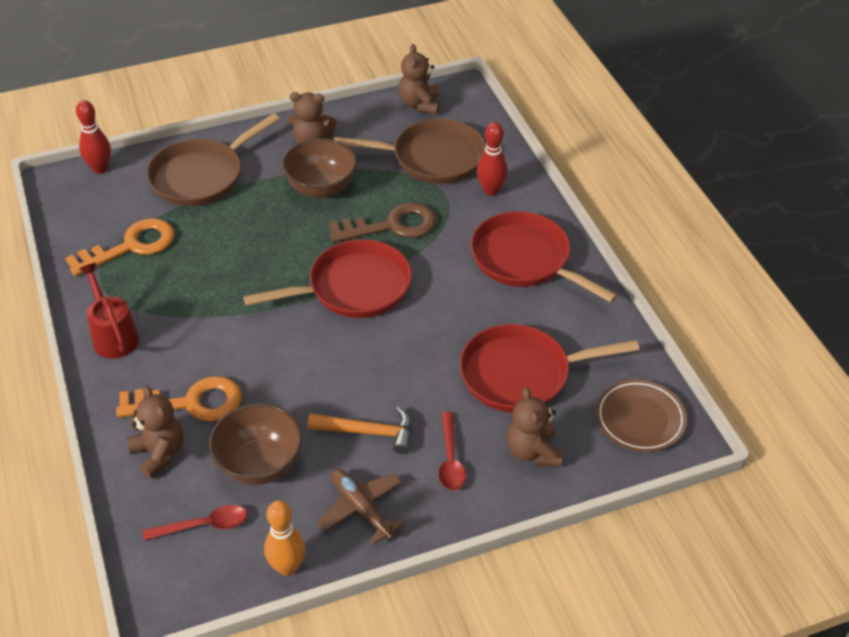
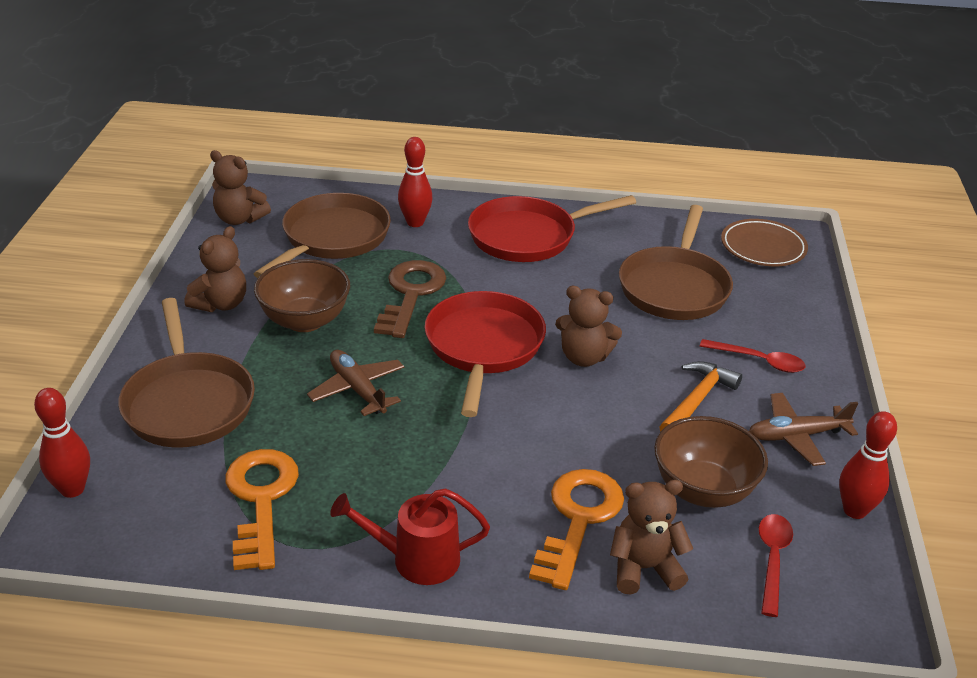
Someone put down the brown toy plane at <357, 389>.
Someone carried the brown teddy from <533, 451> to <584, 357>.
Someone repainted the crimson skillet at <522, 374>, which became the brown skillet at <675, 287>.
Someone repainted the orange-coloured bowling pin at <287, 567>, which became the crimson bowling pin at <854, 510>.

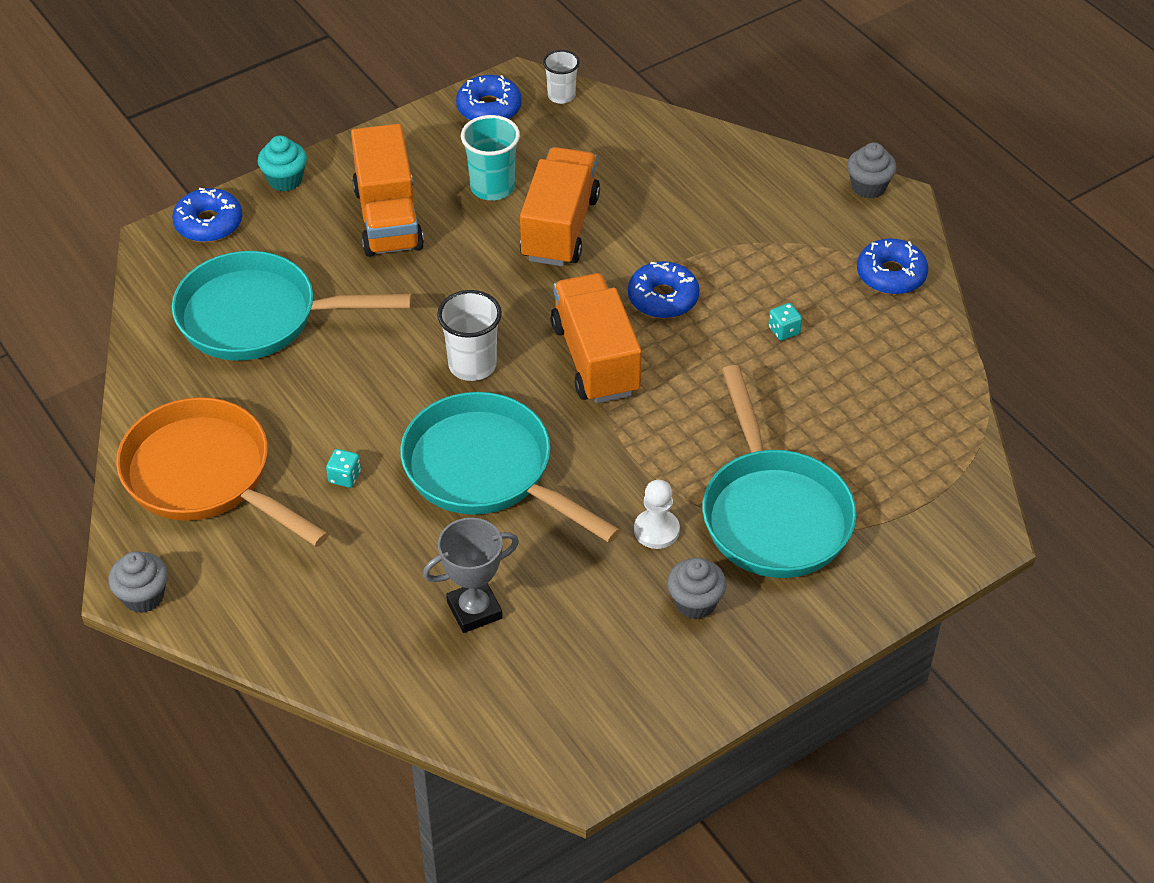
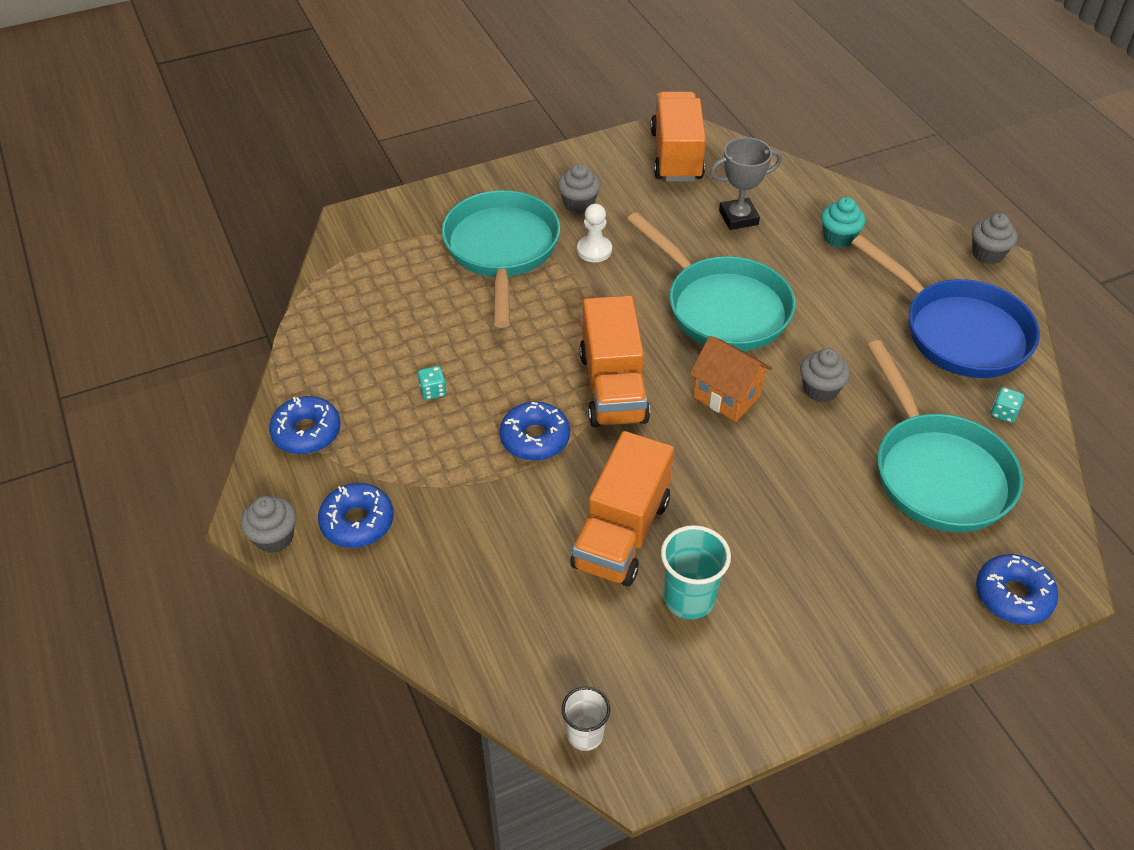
Someone carried the blue glazed donut from <489, 108> to <357, 522>.
Someone carried the orange-coloured truck from <388, 218> to <676, 156>.
Someone swapped the pure white cup at <472, 365> for the orange-coloured house at <727, 396>.
Someone put down the ash-grey cupcake at <820, 389>.
Someone carried the turquoise cupcake from <285, 180> to <838, 238>.
Someone repainted the orange-coloured skillet at <205, 476>, which became the blue skillet at <958, 332>.
Someone rotated the turquoise skillet at <258, 317> by 60 degrees clockwise.
Someone carried the turquoise dice from <344, 477> to <1003, 413>.

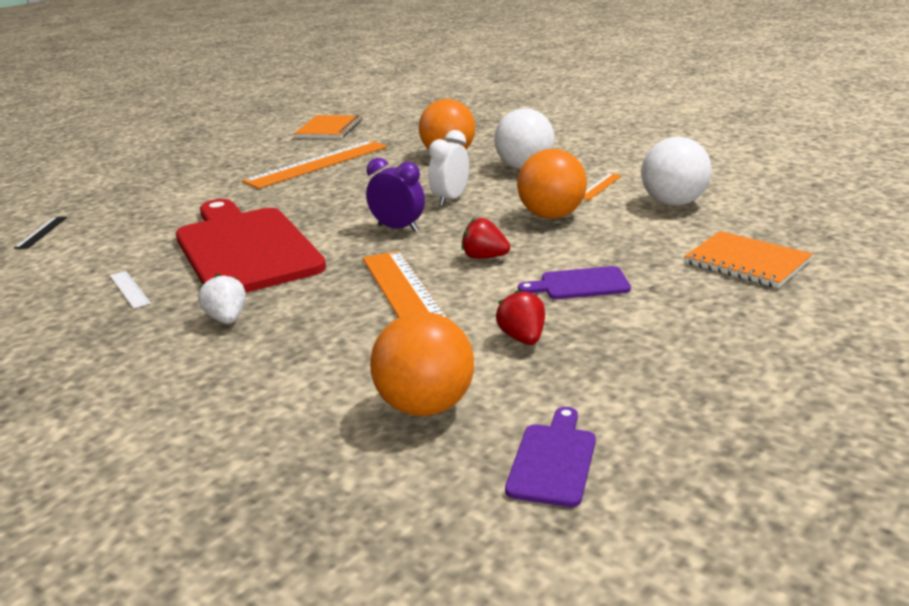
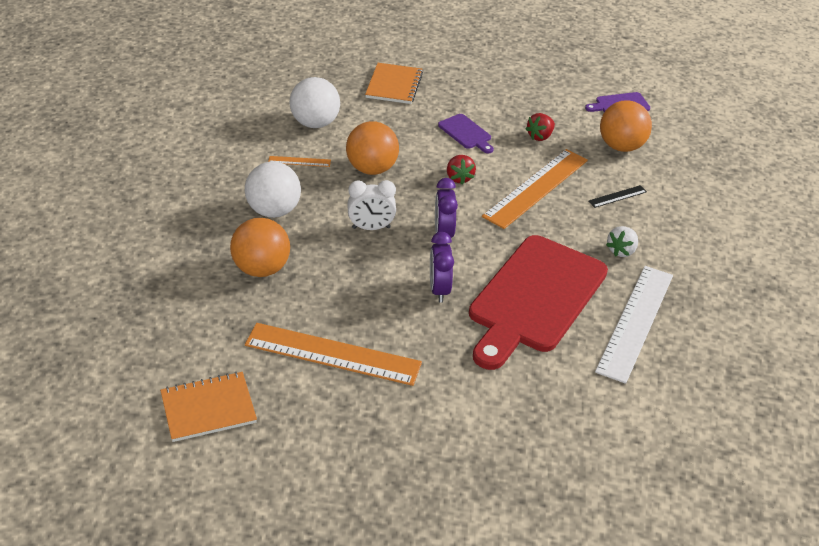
Someone put down the royal purple bedside clock at <439, 289>.
Someone carried the black measuring stick from <41, 232> to <617, 196>.
Someone scaled the pure white measuring stick at <129, 289> by 2.35.

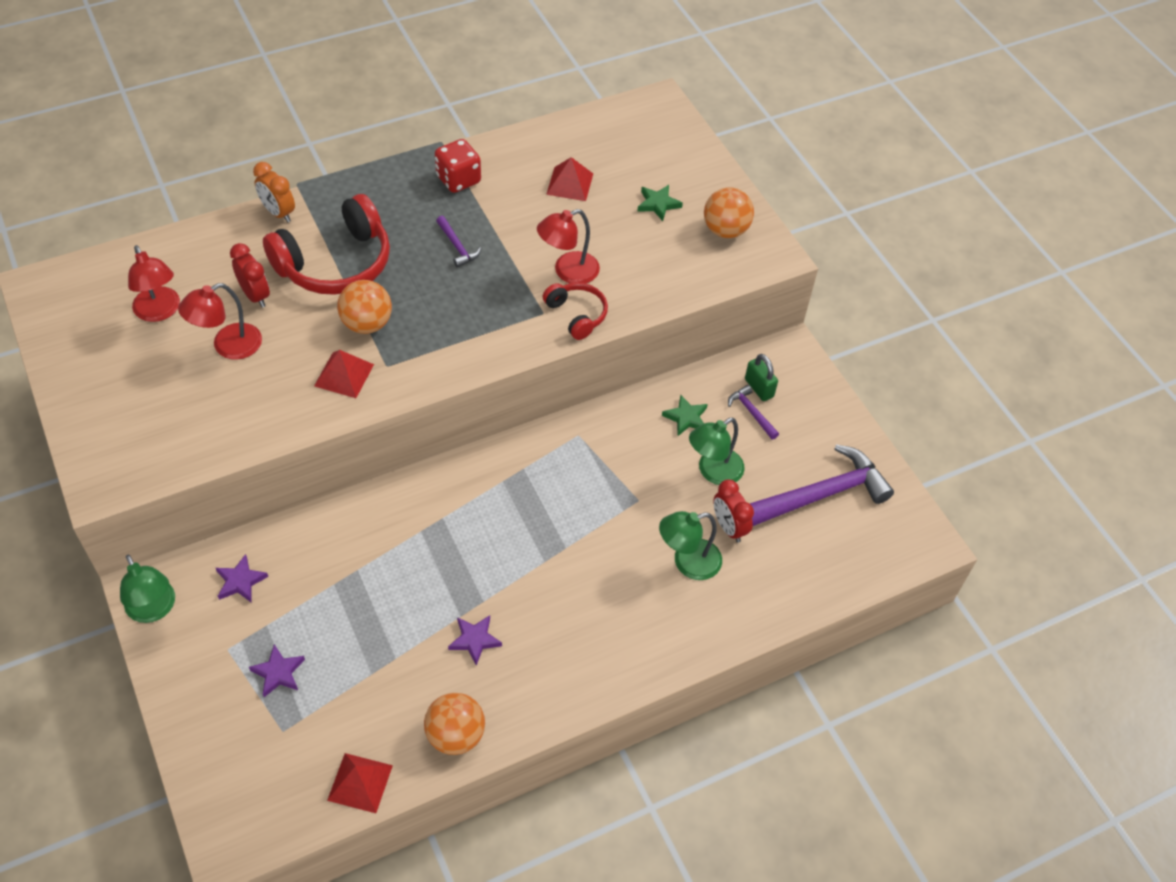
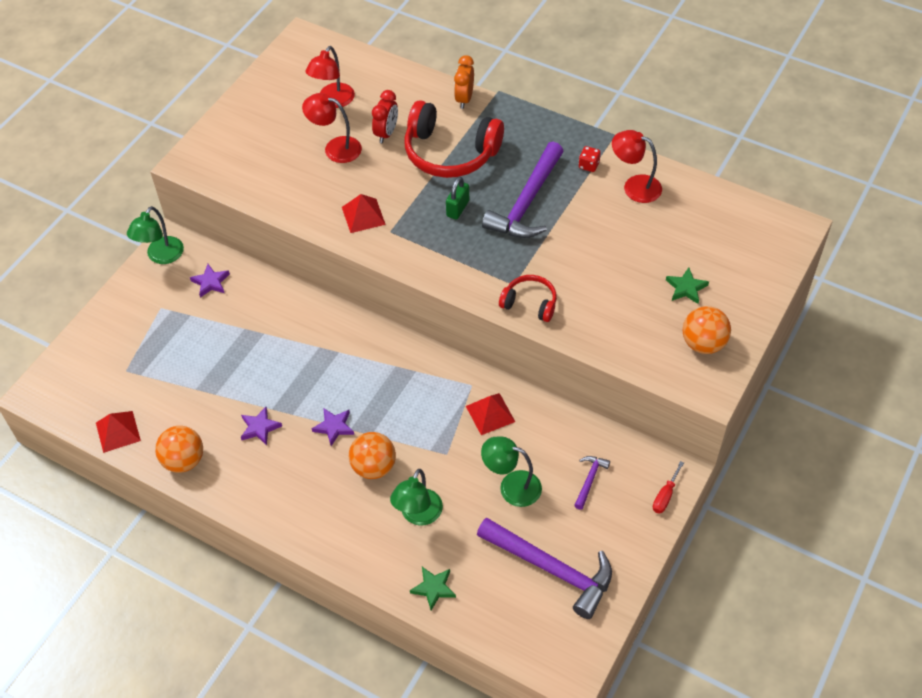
Someone carried the royal purple star from <278, 672> to <334, 427>.
Someone carried the orange-coloured sphere from <367, 324> to <373, 467>.
Someone rotated the leaf-green lamp at <687, 562> by 105 degrees counterclockwise.
Someone carried the leaf-green star from <686, 418> to <433, 588>.
Someone carried the leaf-green padlock from <759, 388> to <457, 208>.
Someone carried the crimson pyramid shape from <570, 184> to <490, 414>.
Someone scaled the royal purple claw hammer at <457, 246> by 2.23.
Someone rotated the crimson over-ear headphones at <577, 315> by 90 degrees counterclockwise.
Someone scaled the crimson dice at <458, 179> by 0.57.
Someone carried the crimson lamp from <568, 272> to <634, 186>.
Someone put down the crimson flat screwdriver at <665, 496>.
Someone took away the crimson bedside clock at <729, 527>.

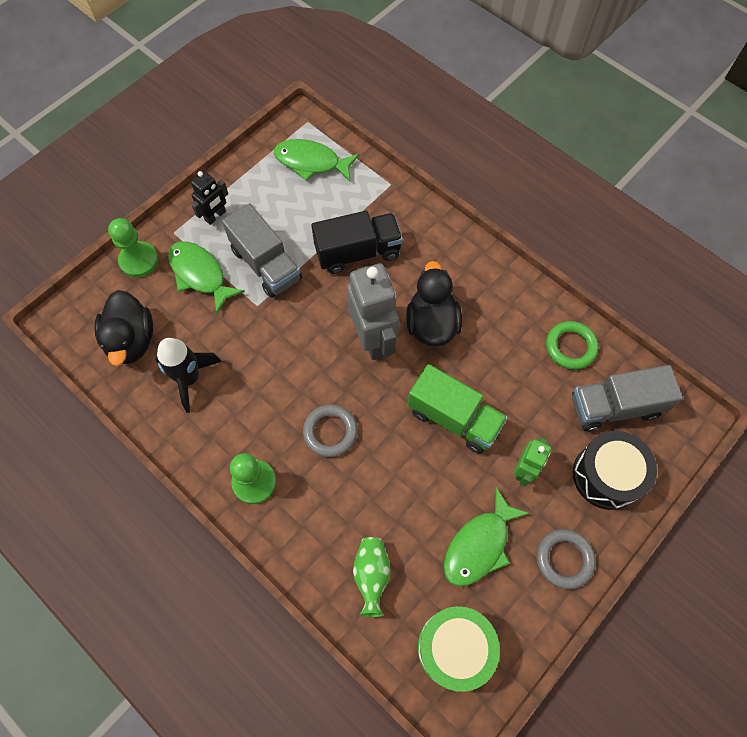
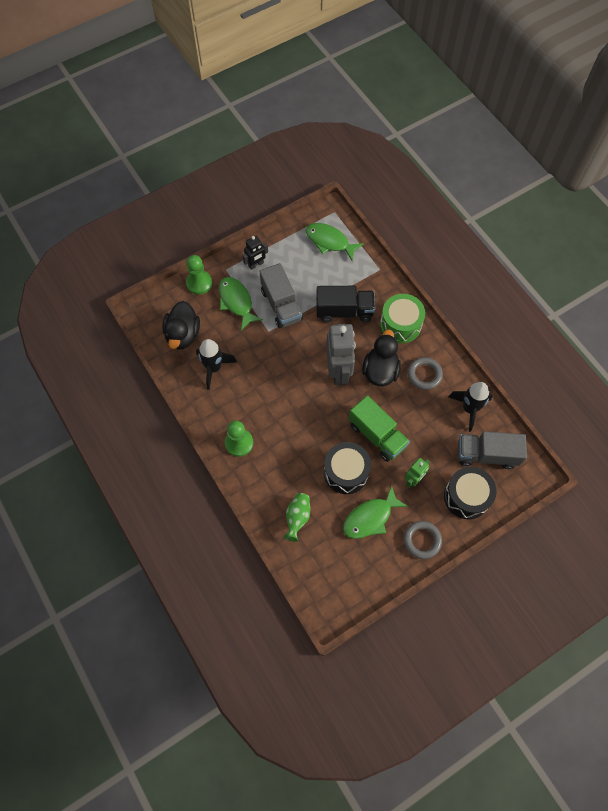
Someone put down the black toy drum at <346, 472>.
Someone carried the leaf-green toy drum from <454, 648> to <400, 324>.
Someone carried the ash-grey torus from <330, 432> to <424, 374>.
Someone swapped the leaf-green torus at <570, 347> for the black toy rocket at <469, 409>.

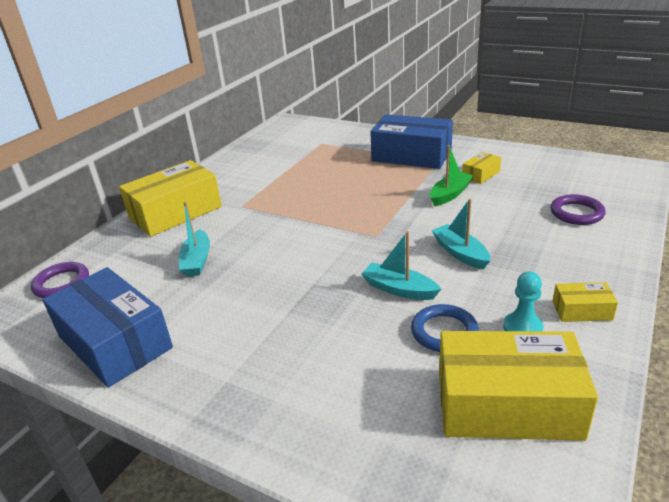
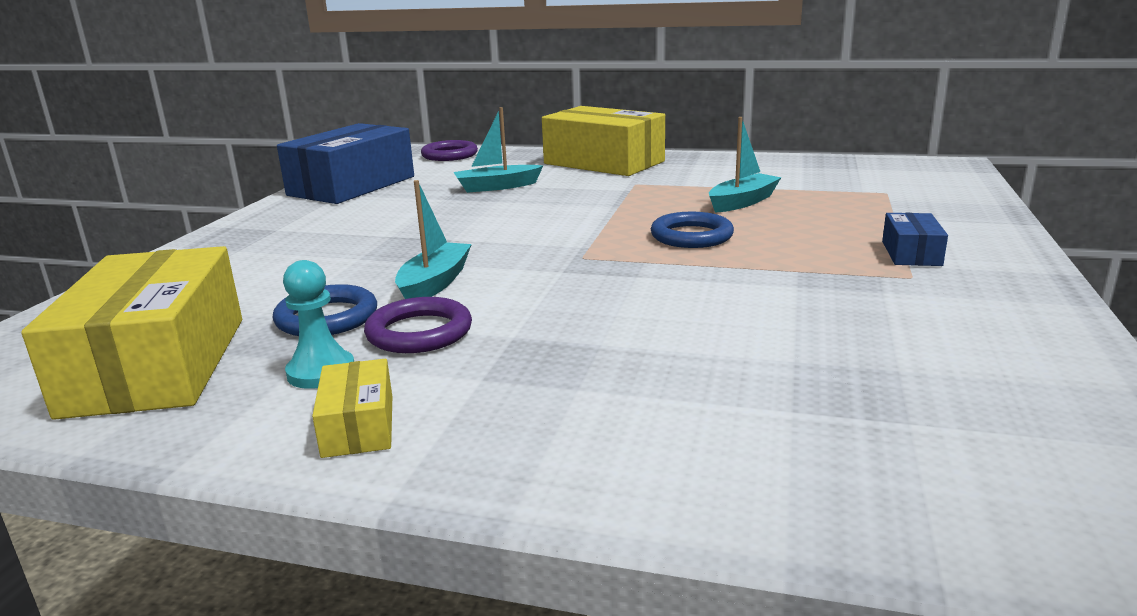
Someone carried the royal purple torus from <576, 213> to <419, 332>.
Someone put down the blue torus at <691, 236>.
Someone carried the turquoise sailboat from <460, 253> to <742, 202>.
Someone scaled the blue box at <411, 155> by 0.45.
Someone took away the leaf-green sailboat at <450, 194>.
Someone took away the bright yellow box at <481, 174>.

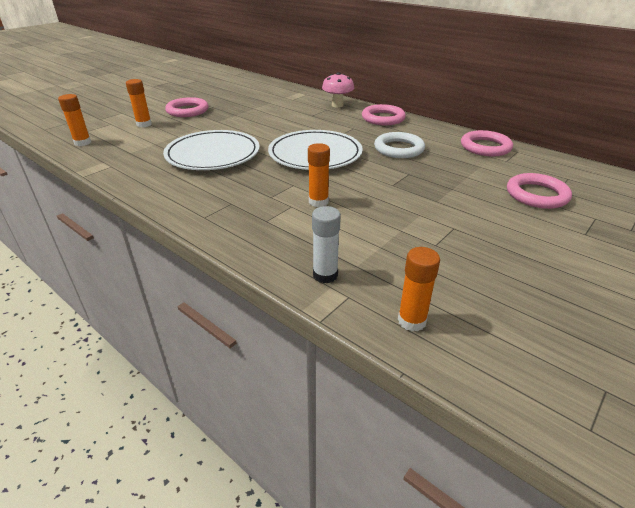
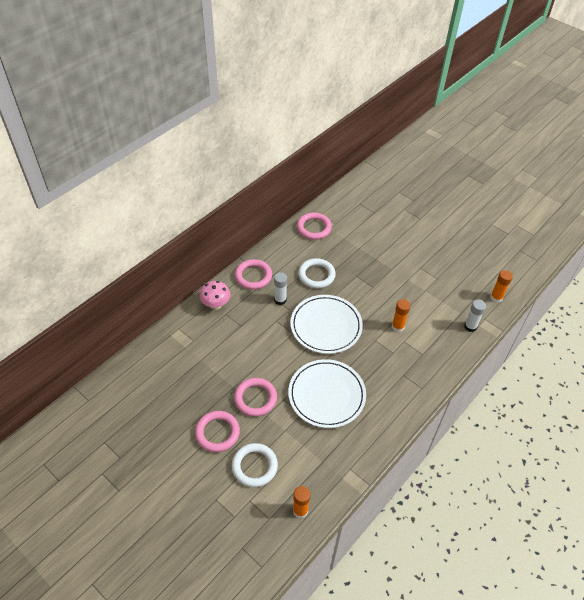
Someone swapped the orange-coloured glue stick at <144, 124> for the pure white torus at <254, 466>.
Someone carried the pink torus from <537, 195> to <255, 398>.
Someone put down the pure white glue stick at <280, 300>.

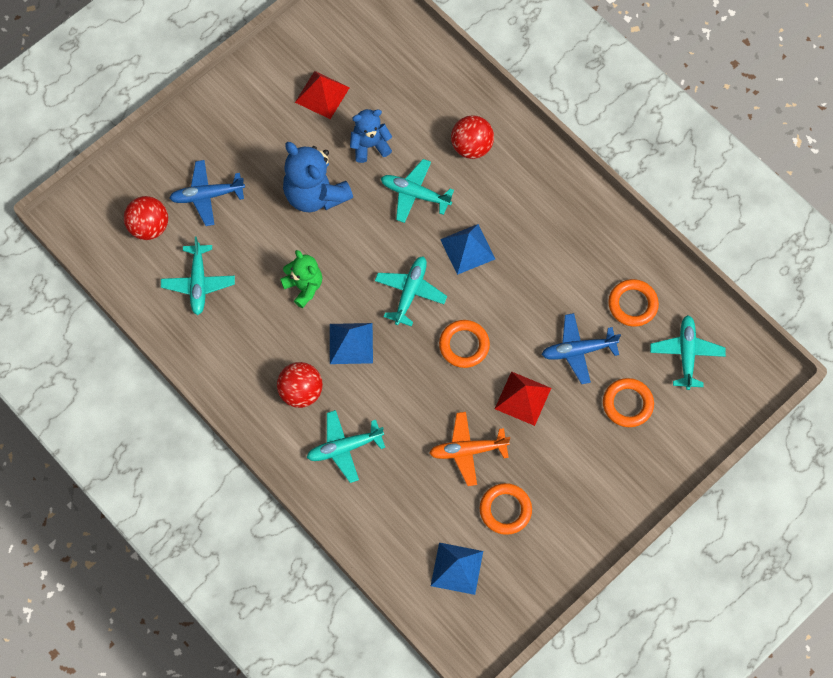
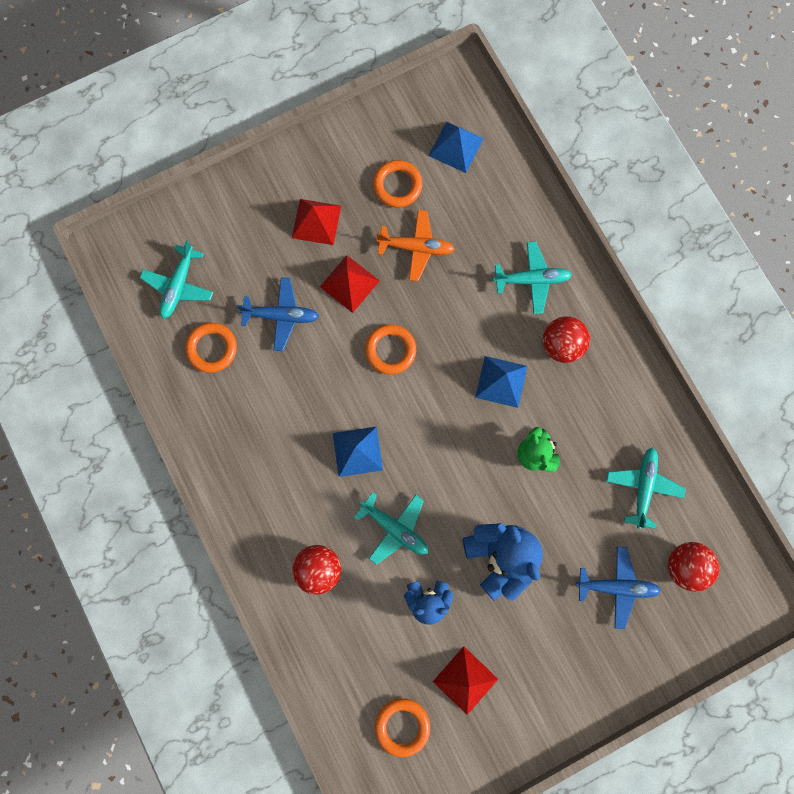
Someone put down the crimson pyramid shape at <316, 221>.
Someone carried the orange-coloured torus from <627, 404> to <402, 726>.
Someone took away the turquoise toy plane at <410, 292>.

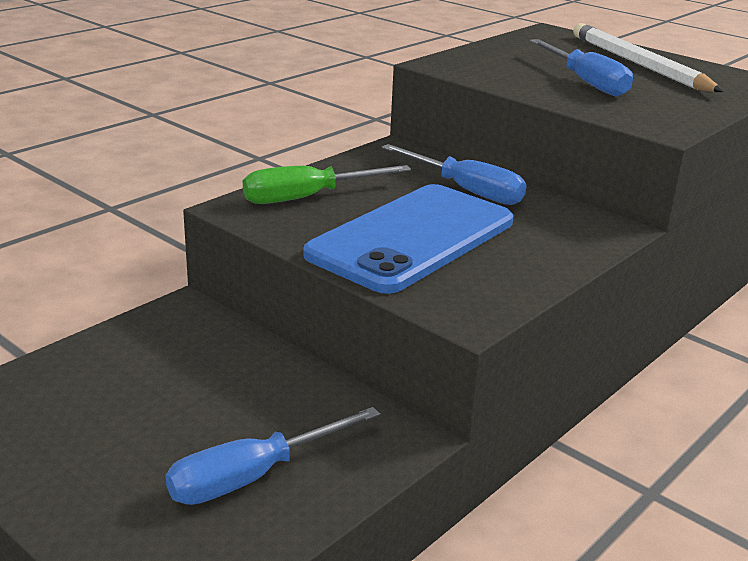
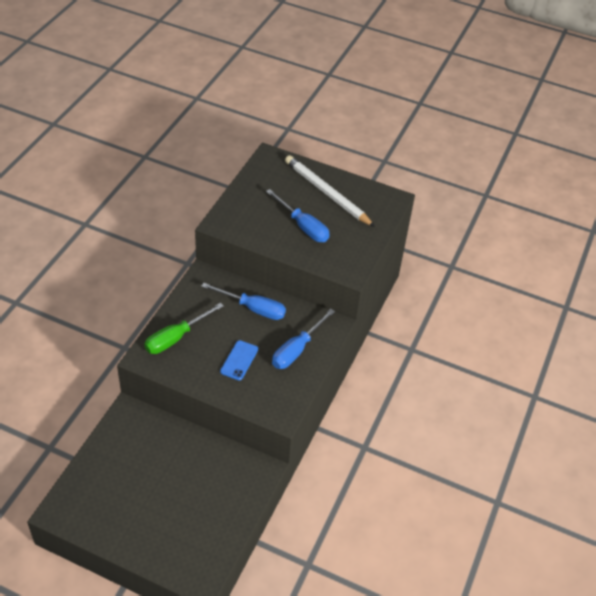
Someone scaled the blue mobile phone at <412, 238> by 0.42.
Someone carried the blue flat screwdriver from <253, 476> to <297, 349>.

